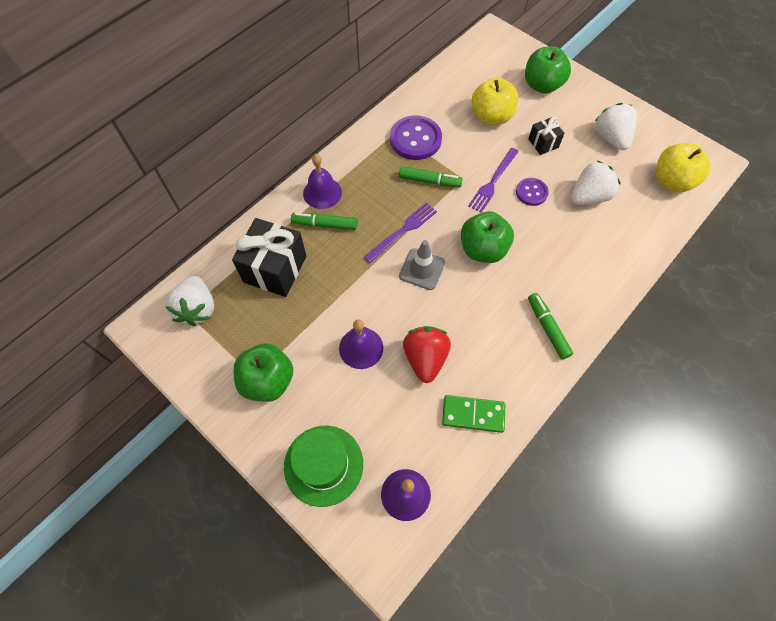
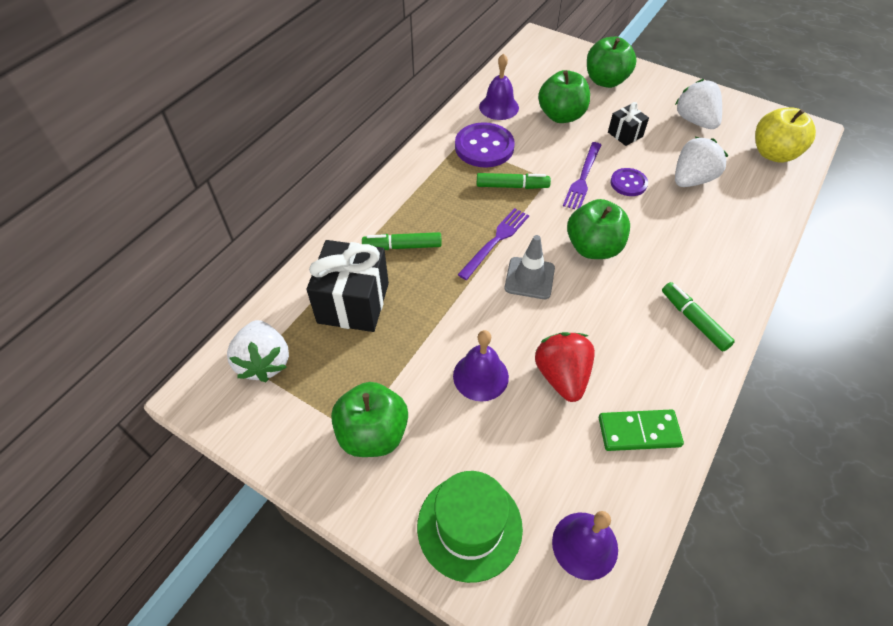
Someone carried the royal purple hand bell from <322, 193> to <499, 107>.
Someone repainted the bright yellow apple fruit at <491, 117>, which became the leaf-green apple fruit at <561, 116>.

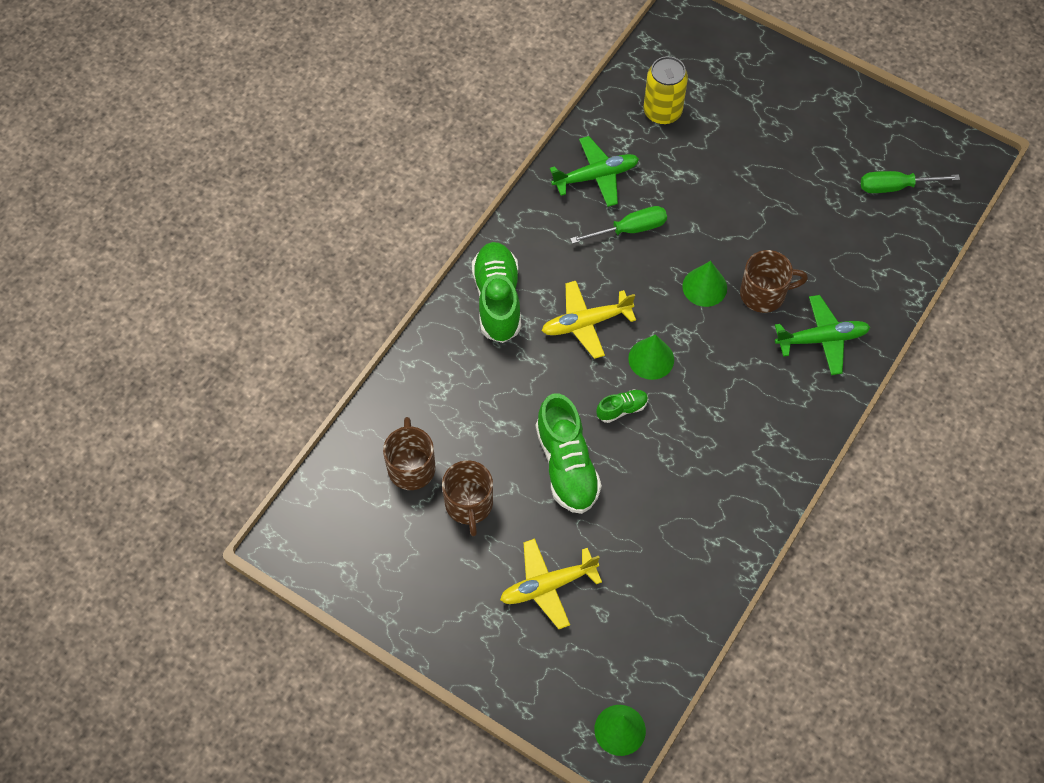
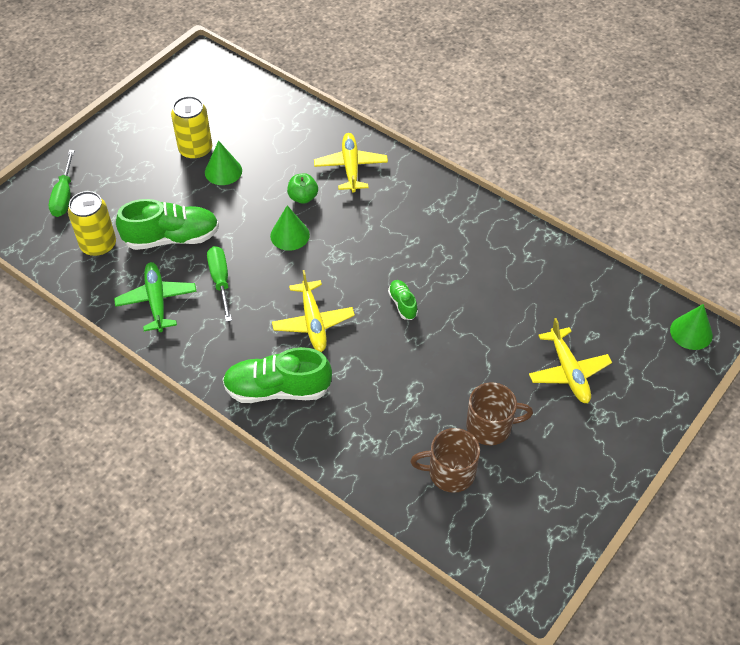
Someone carried the leaf-green flat screwdriver from <895, 187> to <64, 195>.
Someone carried the leaf-green sneaker from <566, 465> to <172, 238>.
Someone put down the bright yellow can at <195, 150>.
Someone carried the leaf-green cone from <651, 359> to <223, 171>.
Someone swapped the brown coffee mug at <764, 294> for the leaf-green apple fruit at <303, 197>.
Someone repainted the leaf-green toy plane at <822, 339>, which became the bright yellow toy plane at <351, 167>.

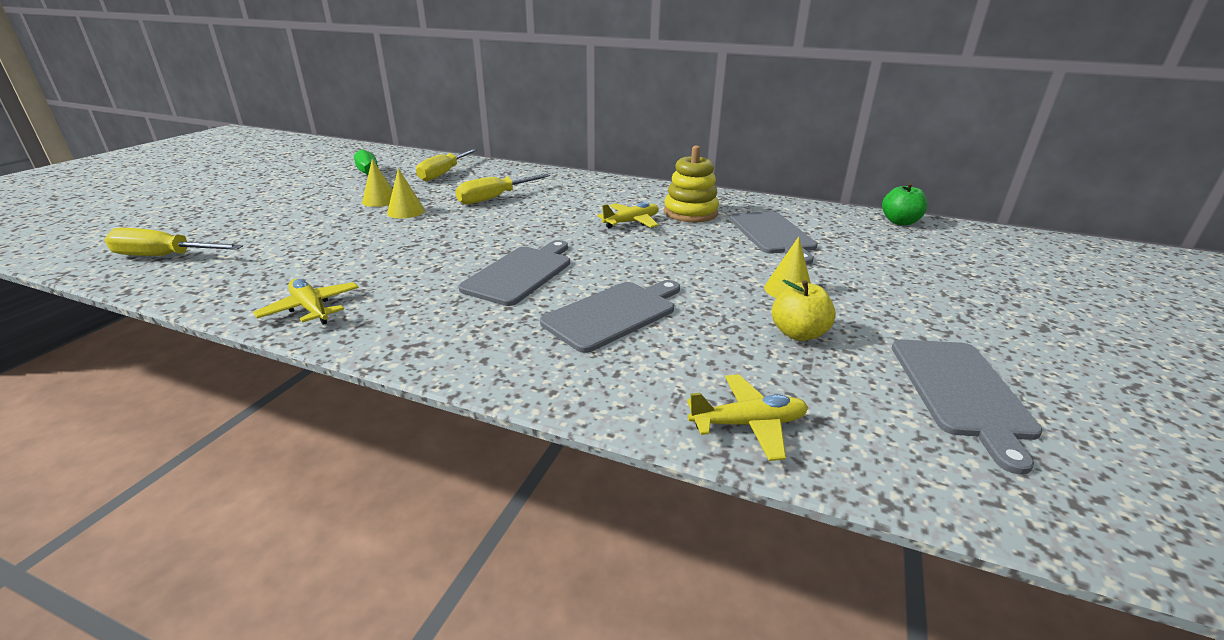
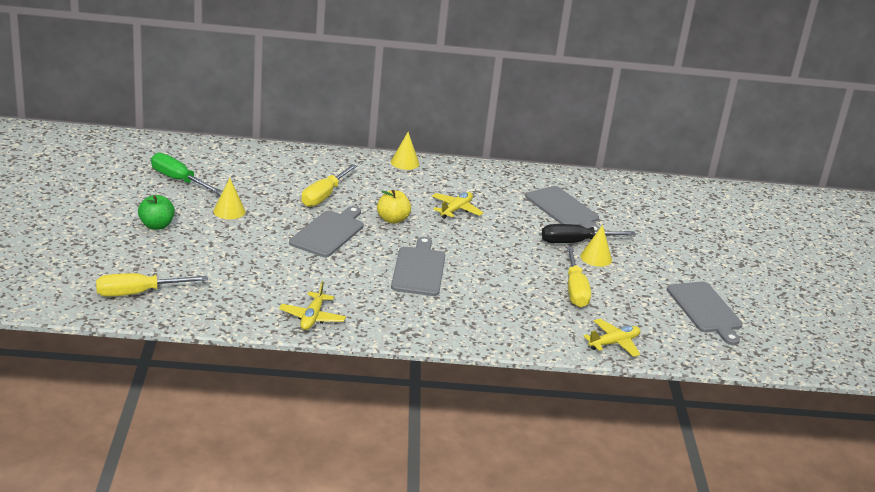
Someone carried the leaf-green apple fruit from <900, 222> to <156, 225>.
Someone rotated the bright yellow toy plane at <311, 309> by 105 degrees counterclockwise.
Someone carried the ash-grey cutting board from <613, 314> to <329, 233>.
Someone carried the bright yellow apple fruit from <798, 333> to <392, 219>.
Someone carried the bright yellow cone from <406, 211> to <405, 162>.
Someone put down the black flat screwdriver at <574, 242>.
Someone carried the bright yellow flat screwdriver from <443, 174> to <575, 290>.
Someone took away the bright yellow stacking toy at <690, 213>.

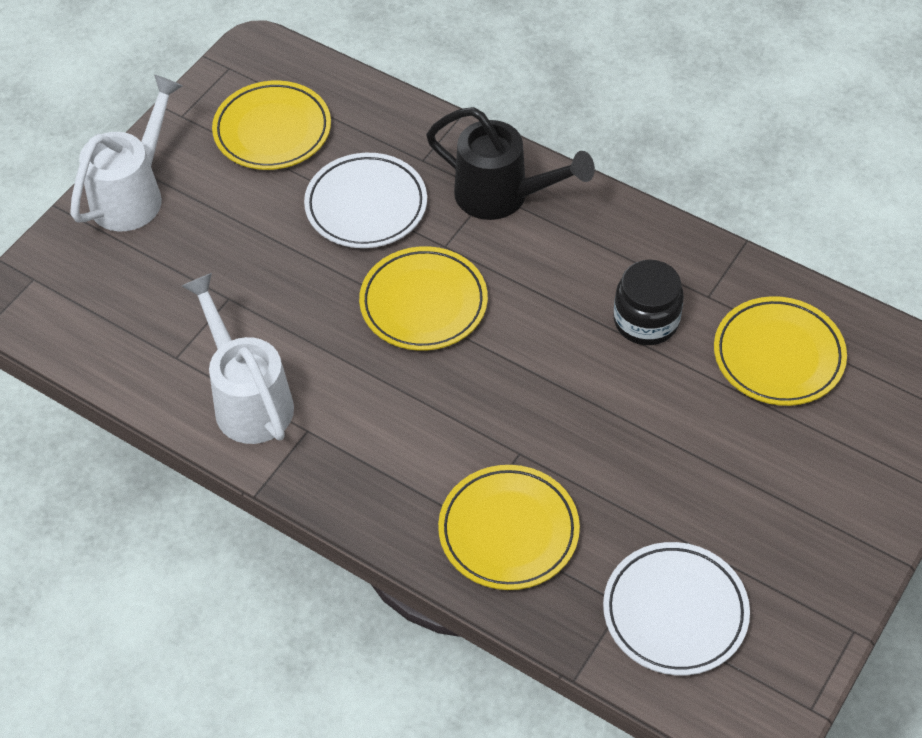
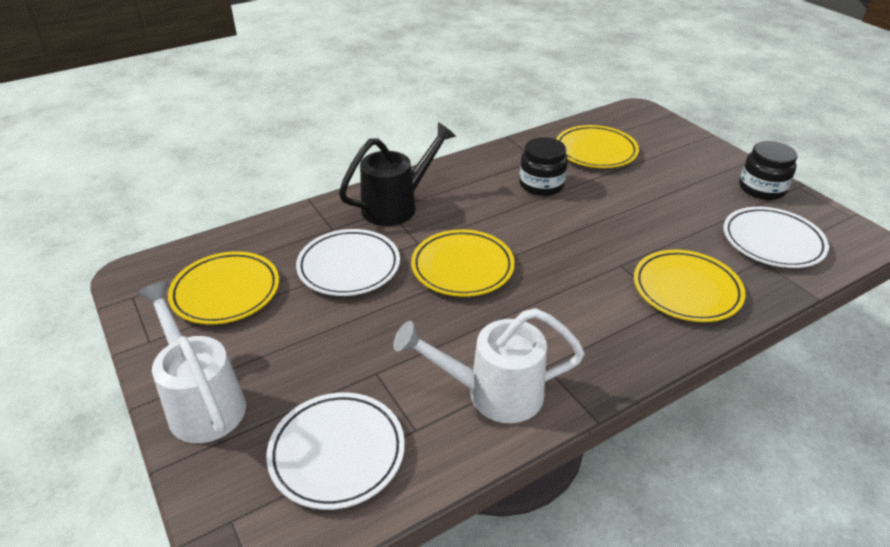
Someone put down the pure white flat dish at <337, 453>.
Someone put down the black jar at <761, 189>.

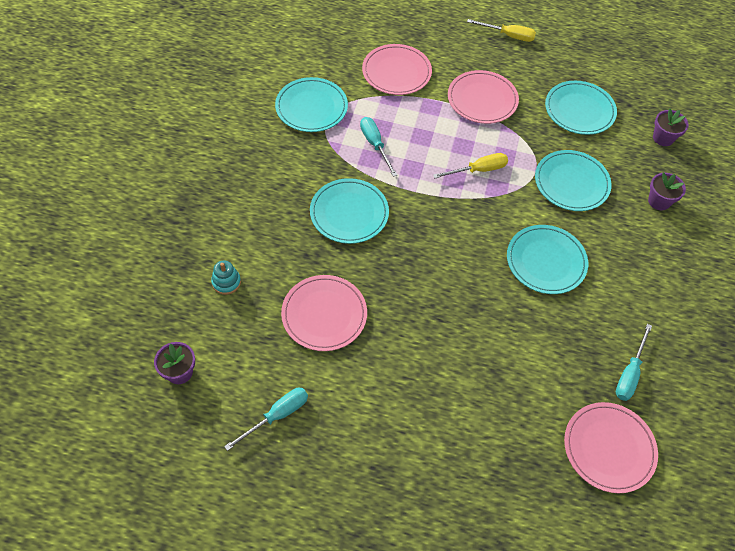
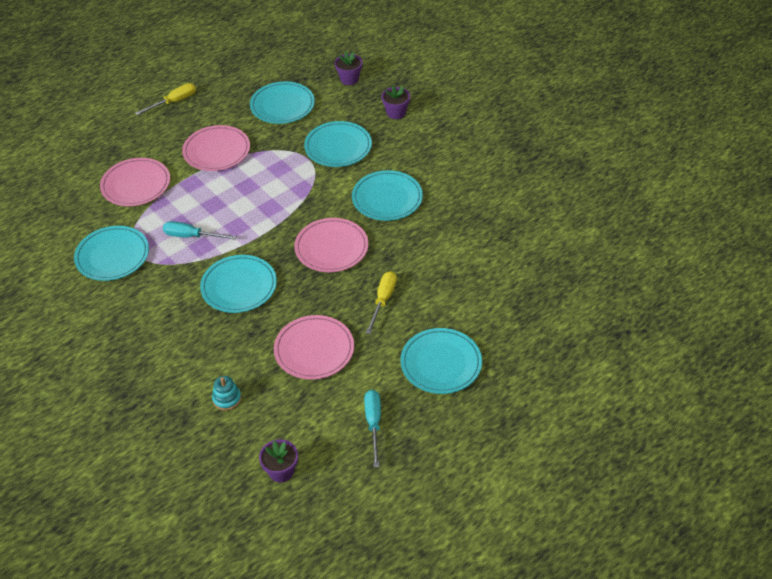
Someone carried the pink flat dish from <609, 448> to <331, 248>.
Someone carried the bright yellow flat screwdriver from <478, 170> to <383, 300>.
Someone put down the turquoise flat dish at <441, 363>.
Someone took away the turquoise flat screwdriver at <629, 373>.

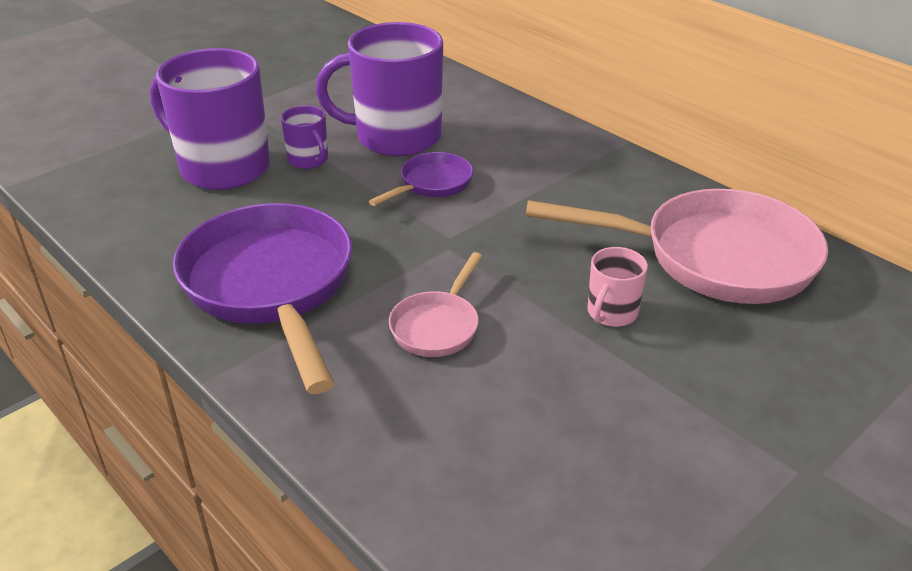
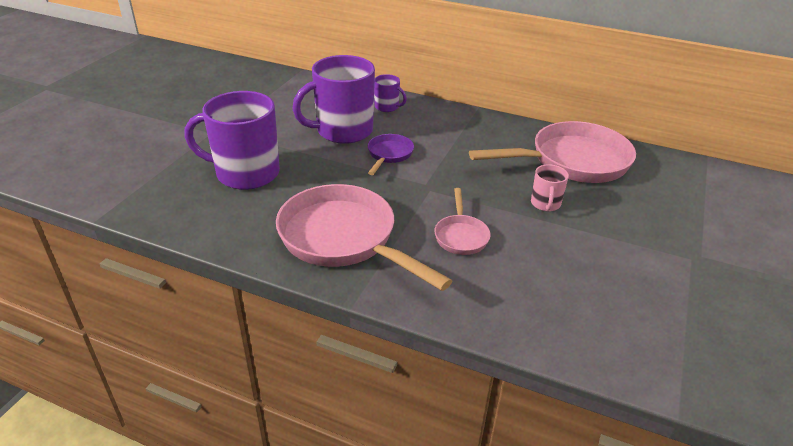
Someone repainted the royal purple skillet at <271, 286>, which became the pink skillet at <343, 239>.
Someone carried the royal purple coffee mug from <308, 160> to <387, 107>.

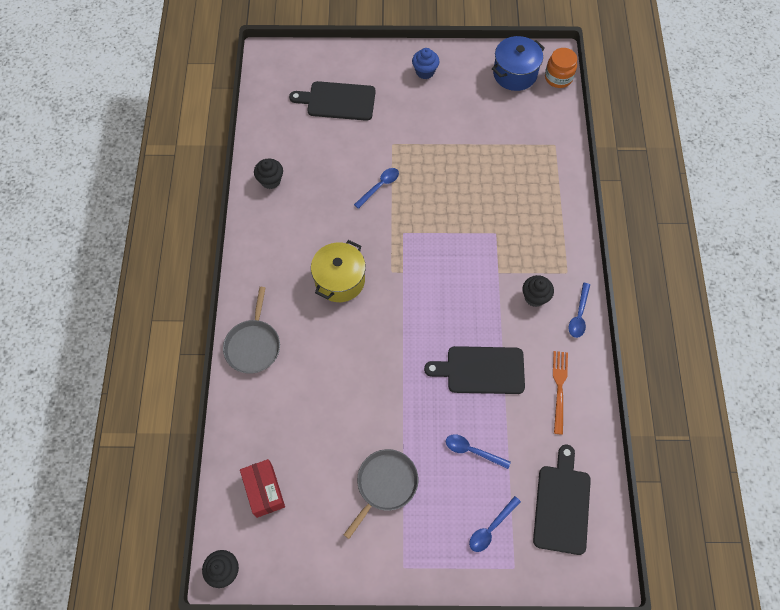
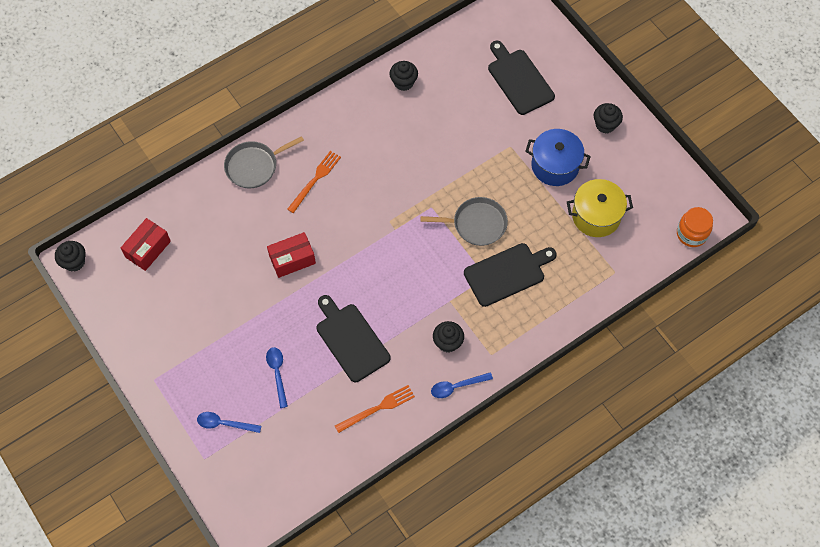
Someone put down the crimson box at <292, 260>.
Someone put down the orange-coloured fork at <315, 180>.
Someone carried the ash-grey skillet from <385, 484> to <476, 224>.
Someone carried the black cutting board from <562, 505> to <507, 273>.
Someone carried the blue stockpot from <515, 74> to <555, 165>.
Someone carried the bright yellow stockpot from <340, 280> to <596, 216>.
Someone repainted the blue cupcake at <425, 72>, which became the black cupcake at <605, 125>.
Someone took away the blue teaspoon at <379, 186>.

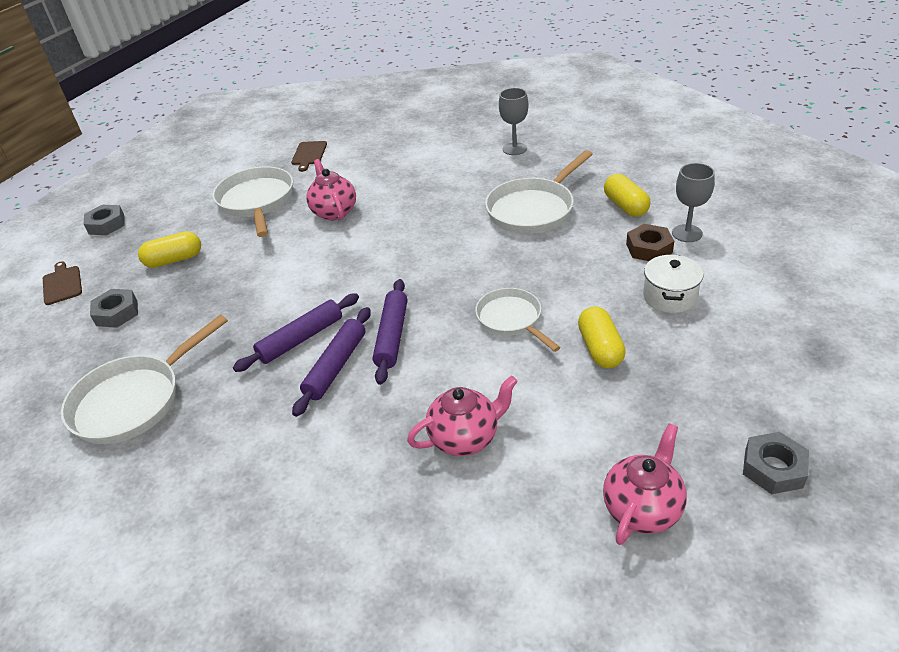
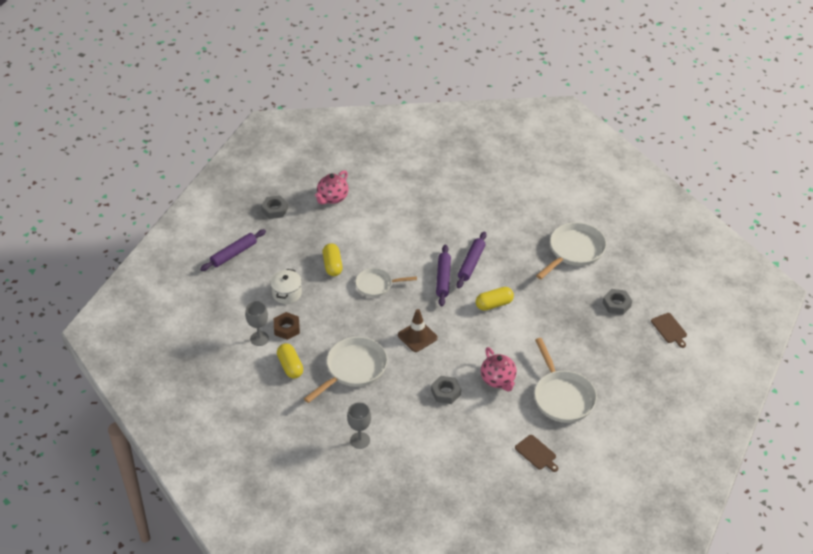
Someone carried the royal purple pastry roller from <301, 339> to <233, 254>.
Someone rotated the pure white skillet at <511, 319> by 120 degrees clockwise.
Someone put down the brown road cone at <417, 336>.
Someone carried the ash-grey hexagon nut from <106, 224> to <446, 392>.
Someone carried the bright yellow capsule from <174, 260> to <494, 304>.
Someone rotated the brown cutting board at <309, 154> by 135 degrees clockwise.
Someone took away the pink china teapot at <465, 438>.

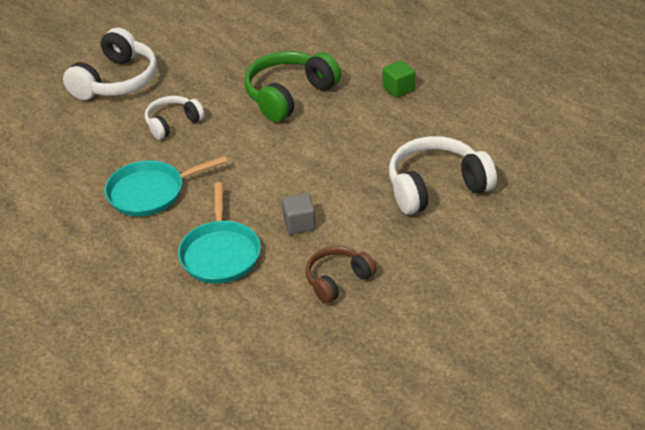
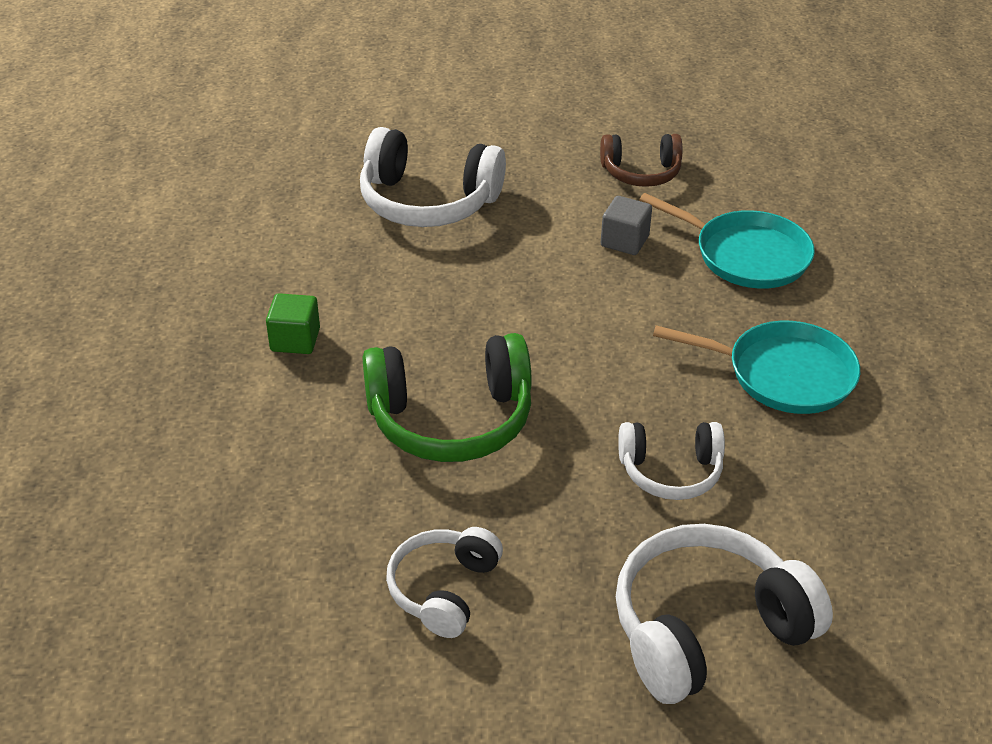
Someone put down the pure white over-ear headphones at <443, 589>.
Someone rotated the turquoise skillet at <220, 254> by 90 degrees clockwise.

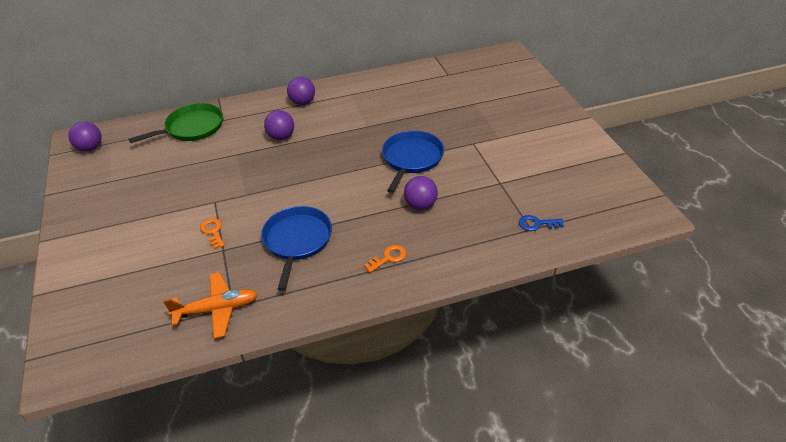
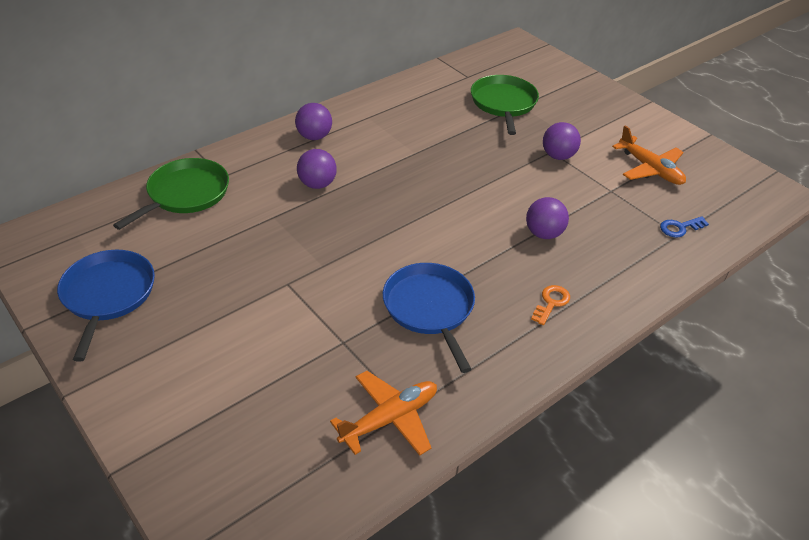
Someone carried the blue skillet from <411, 159> to <108, 295>.
Someone put down the leaf-green skillet at <503, 103>.
Someone carried the royal purple sphere from <90, 148> to <558, 156>.
Someone put down the orange-coloured toy plane at <650, 169>.
Someone took away the orange-coloured latchkey at <213, 232>.

